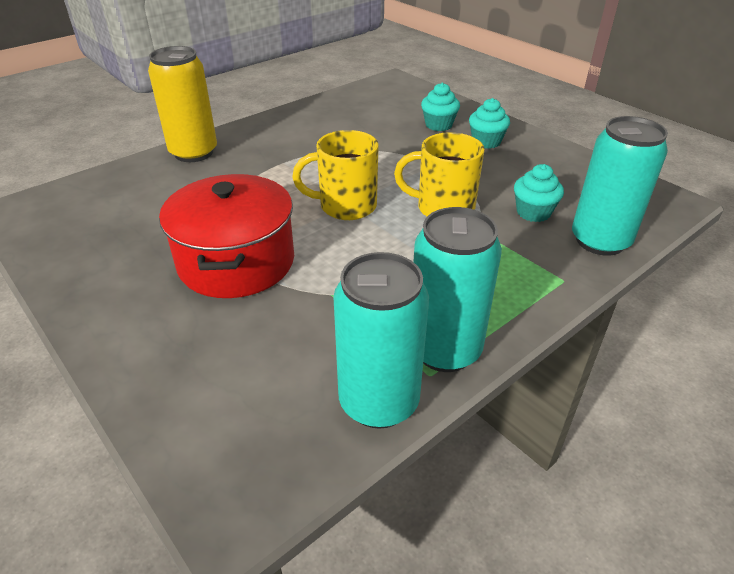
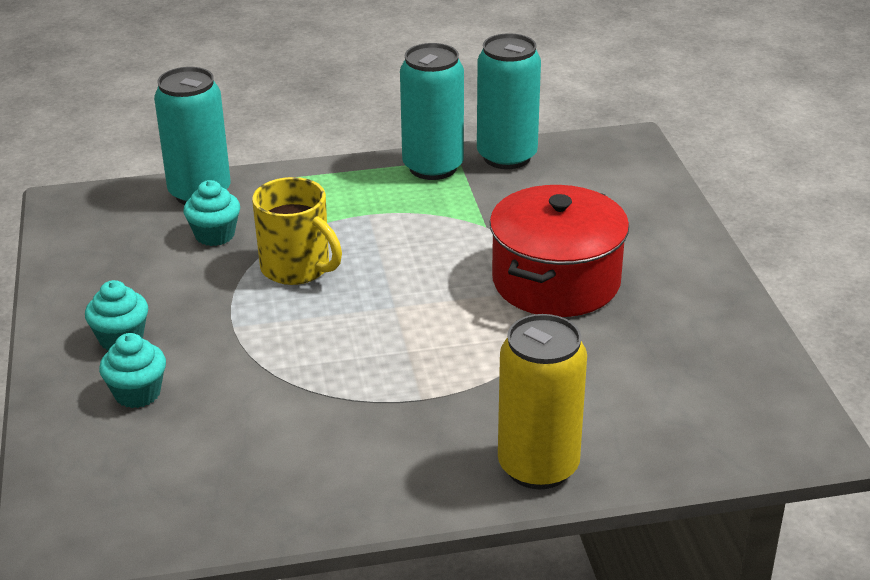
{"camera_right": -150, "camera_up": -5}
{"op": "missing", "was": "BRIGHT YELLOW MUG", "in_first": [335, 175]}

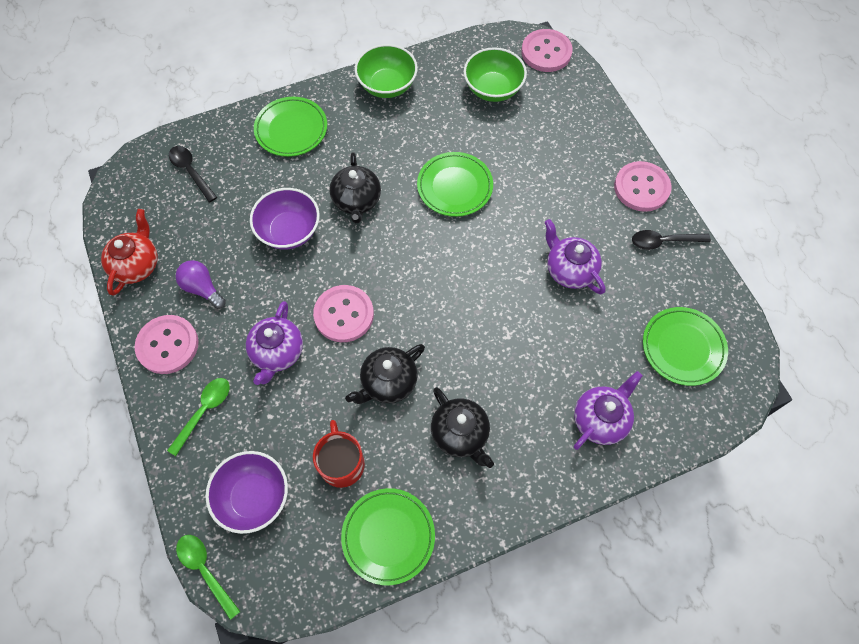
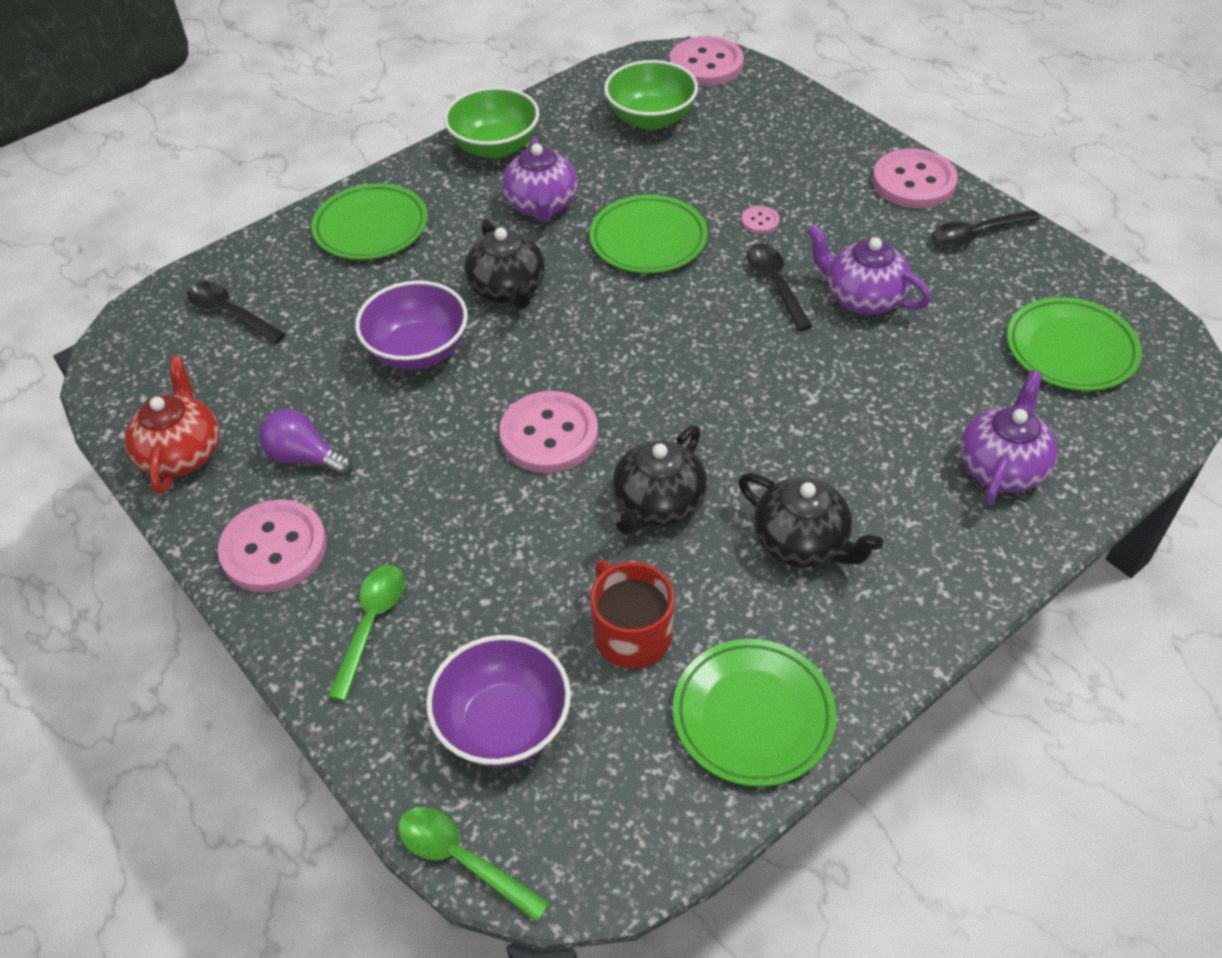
{"camera_right": -15, "camera_up": -15}
{"op": "relocated", "was": "PURPLE TEAPOT", "in_first": [274, 343], "in_second": [540, 179]}
{"op": "appeared", "now": "ROSY SHIRT BUTTON", "in_second": [760, 220]}
{"op": "appeared", "now": "JET-BLACK TEASPOON", "in_second": [780, 287]}

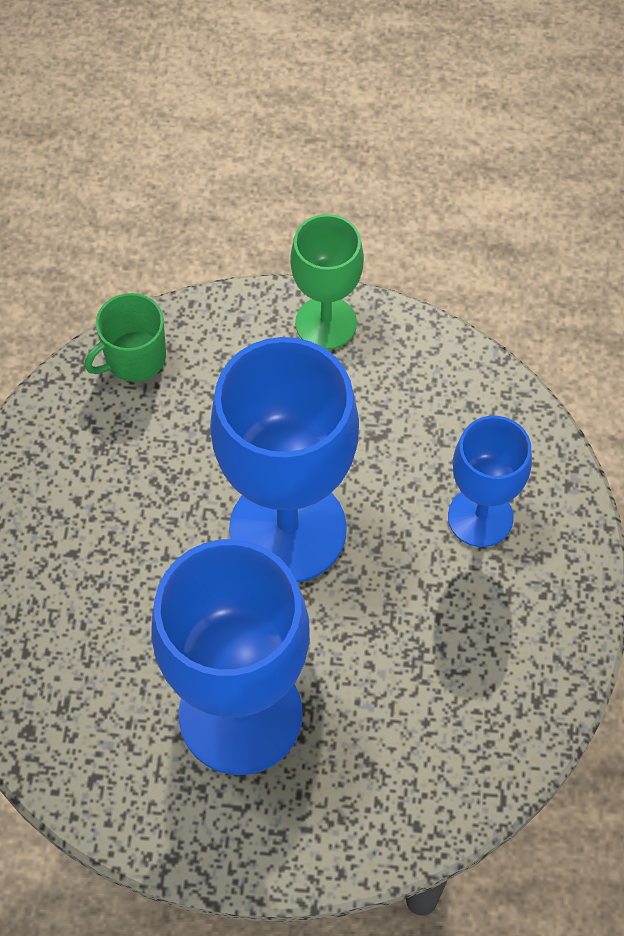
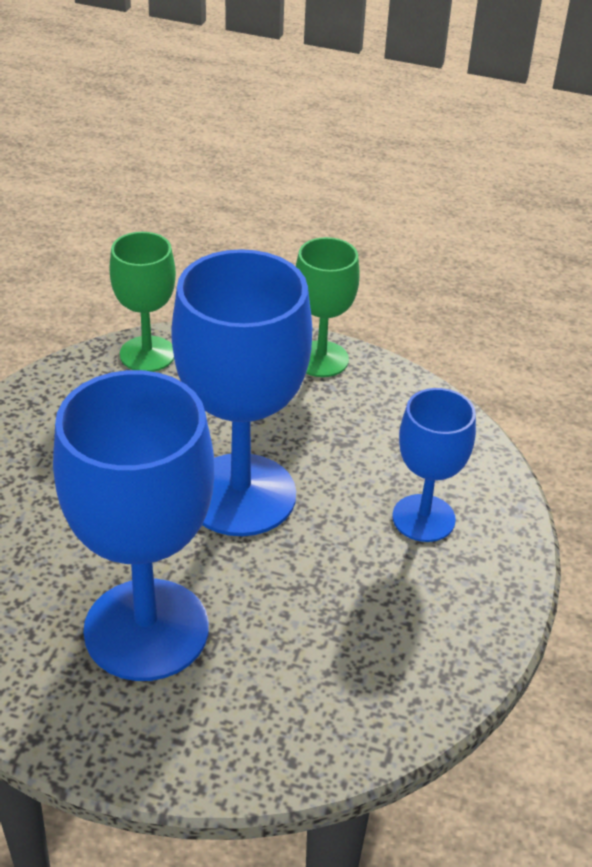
{"camera_right": 10, "camera_up": -20}
{"op": "exchanged", "was": "GREEN MUG", "now": "GREEN CHALICE", "in_first": [125, 337], "in_second": [142, 302]}

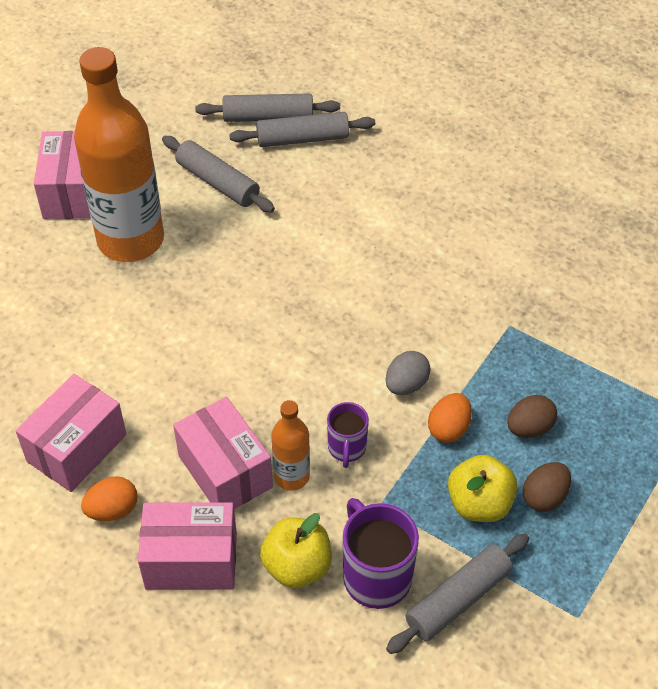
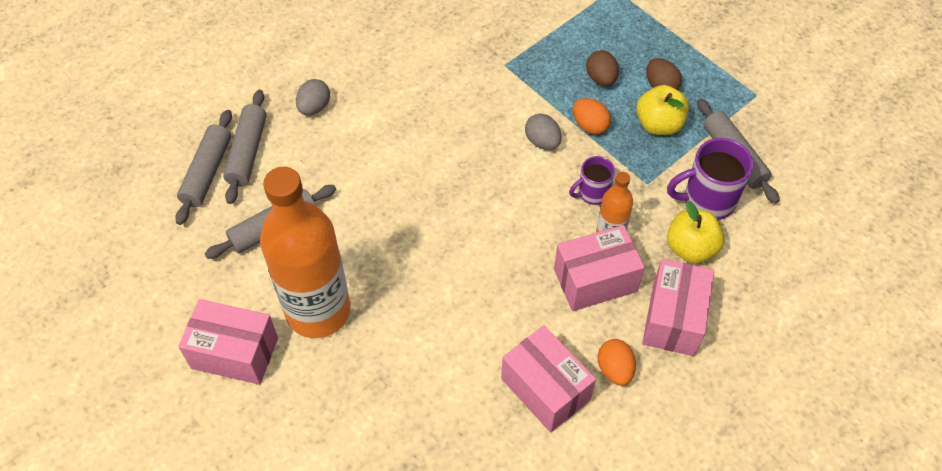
{"camera_right": -75, "camera_up": 5}
{"op": "spun", "was": "PURPLE MUG", "in_first": [348, 435], "in_second": [592, 180], "clockwise": 135}
{"op": "appeared", "now": "GRAY EGG SHAPE", "in_second": [313, 97]}

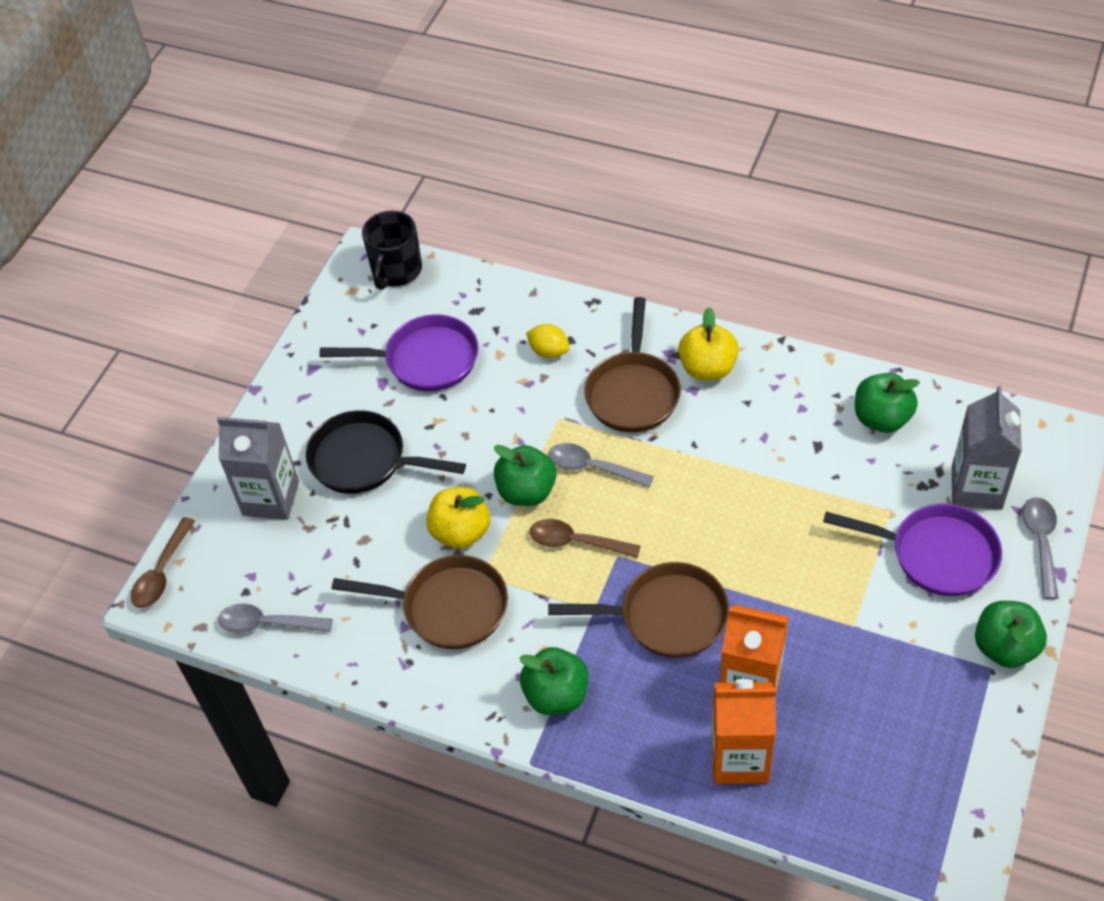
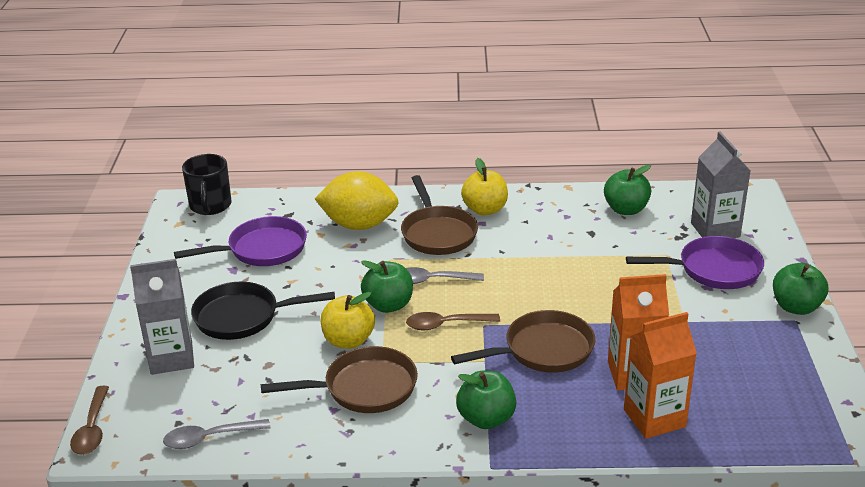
{"camera_right": -25, "camera_up": -20}
{"op": "size", "was": "BRIGHT YELLOW TOY LEMON", "in_first": [548, 341], "in_second": [357, 200], "ratio": 2.13}
{"op": "missing", "was": "GRAY TEASPOON", "in_first": [1041, 548]}

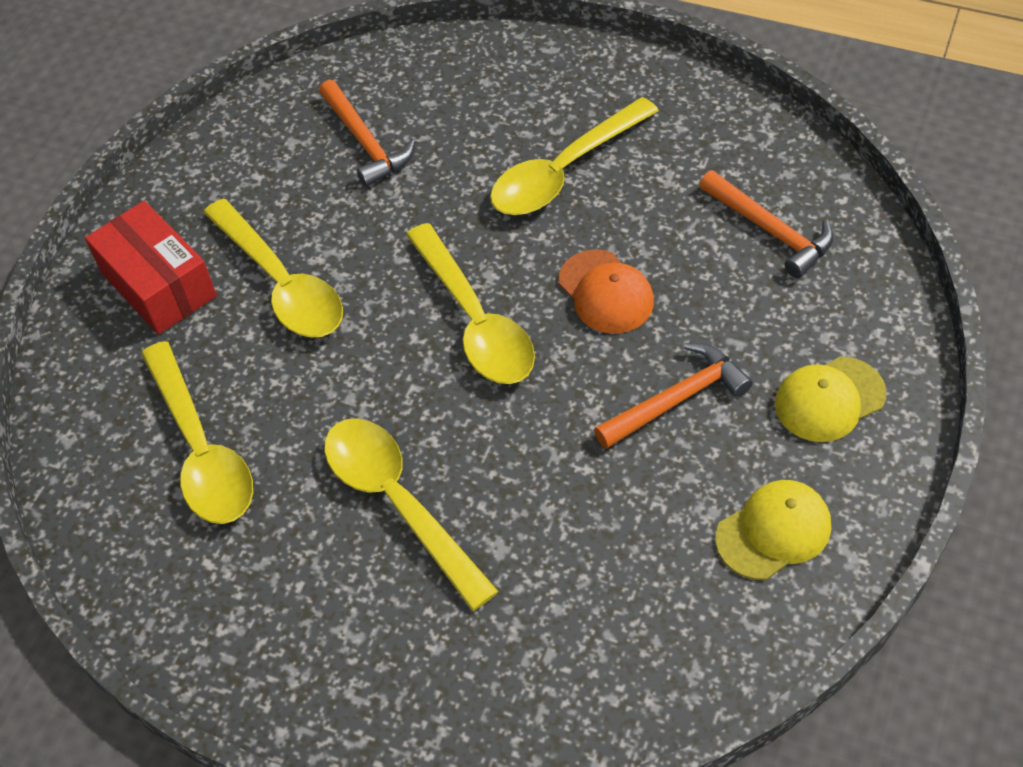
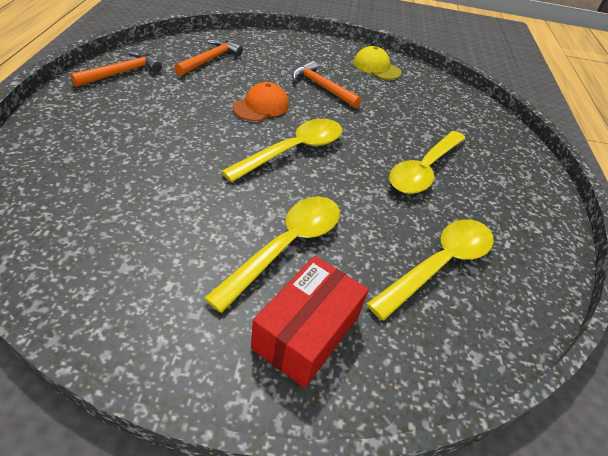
{"camera_right": -115, "camera_up": -10}
{"op": "relocated", "was": "ORANGE HAMMER", "in_first": [367, 133], "in_second": [116, 69]}
{"op": "missing", "was": "BRIGHT YELLOW TEASPOON", "in_first": [574, 156]}
{"op": "missing", "was": "BRIGHT YELLOW BASEBALL CAP", "in_first": [830, 399]}

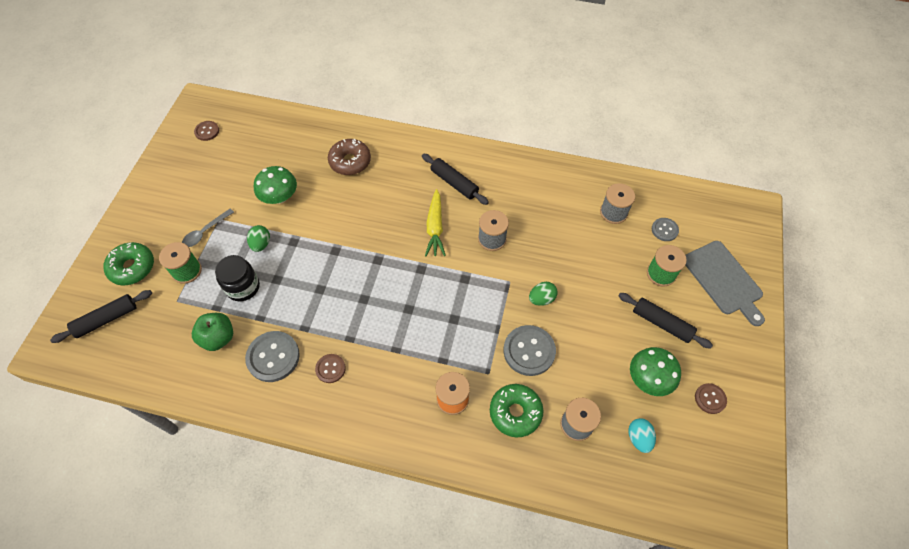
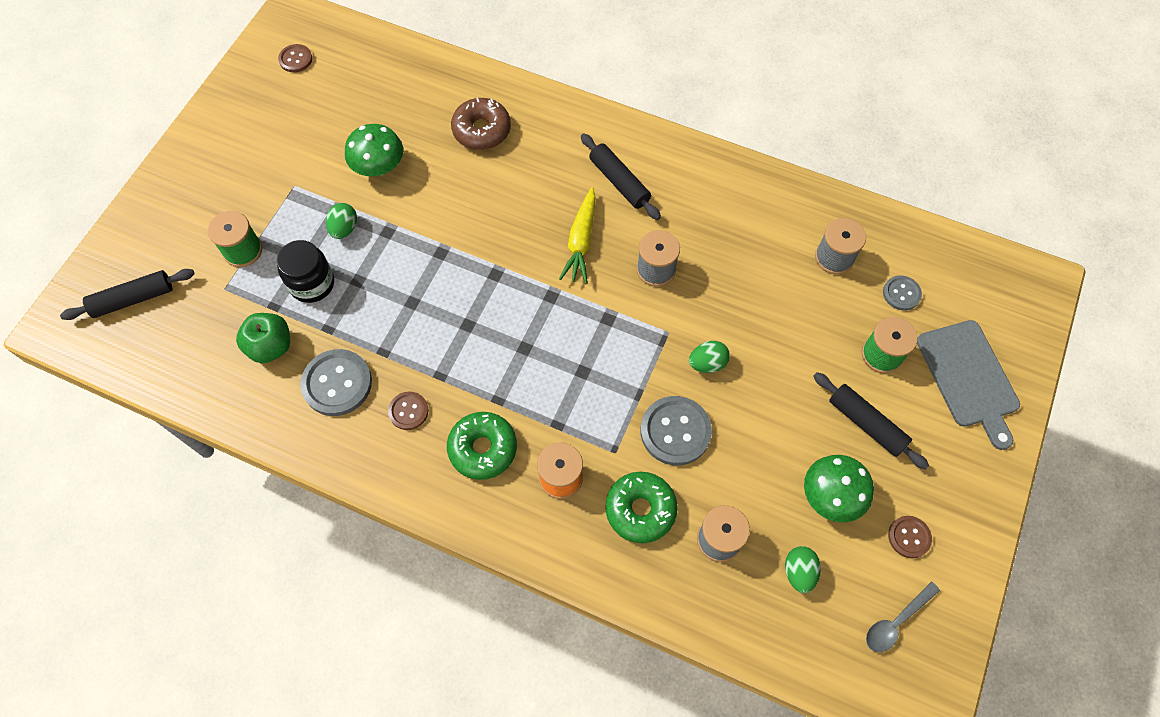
{"camera_right": 10, "camera_up": 5}
{"op": "relocated", "was": "GRAY TEASPOON", "in_first": [208, 228], "in_second": [903, 617]}
{"op": "relocated", "was": "GREEN DOUGHNUT", "in_first": [128, 263], "in_second": [482, 446]}
{"op": "colour", "was": "TURQUOISE EGG SHAPE", "now": "GREEN EGG SHAPE", "in_first": [642, 435], "in_second": [803, 569]}

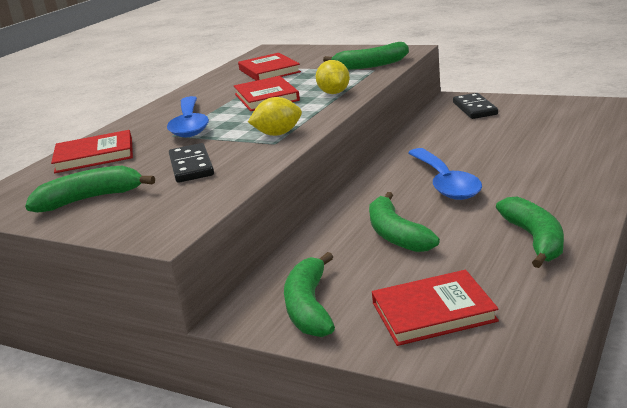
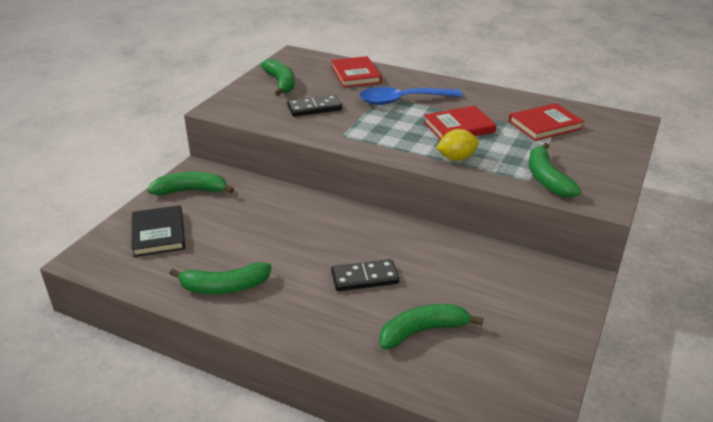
{"camera_right": 85, "camera_up": 10}
{"op": "relocated", "was": "JET-BLACK DOMINO PIECE", "in_first": [475, 106], "in_second": [365, 275]}
{"op": "missing", "was": "BRIGHT YELLOW TOY LEMON", "in_first": [275, 116]}
{"op": "missing", "was": "COBALT TEASPOON", "in_first": [445, 174]}
{"op": "relocated", "was": "GREEN BANANA FRUIT", "in_first": [404, 222], "in_second": [431, 327]}
{"op": "colour", "was": "CRIMSON HARDCOVER", "now": "JET-BLACK HARDCOVER", "in_first": [435, 308], "in_second": [158, 231]}

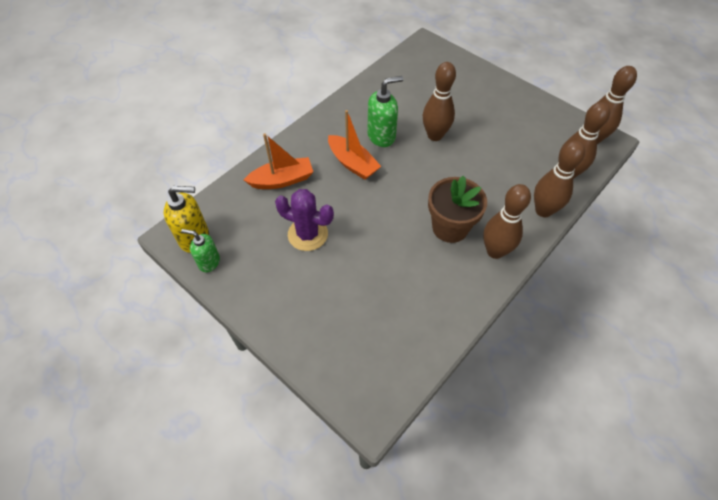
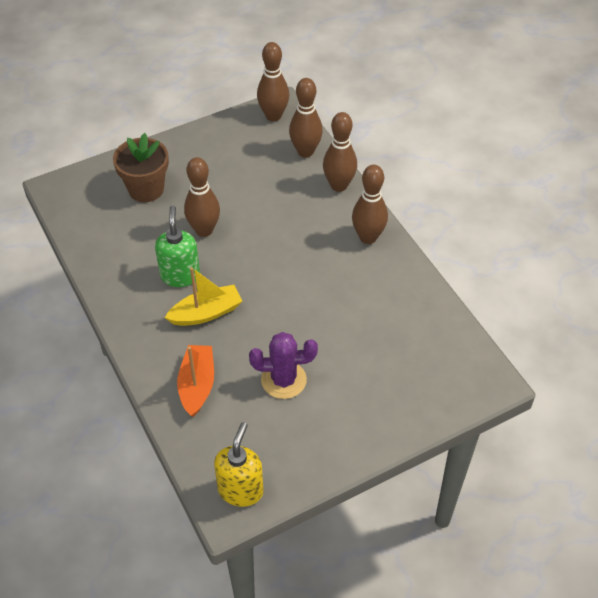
{"camera_right": -70, "camera_up": -5}
{"op": "colour", "was": "ORANGE TOY BOAT", "now": "BRIGHT YELLOW TOY BOAT", "in_first": [354, 145], "in_second": [203, 296]}
{"op": "relocated", "was": "RUSSET PLANT POT", "in_first": [457, 209], "in_second": [141, 167]}
{"op": "spun", "was": "PURPLE CACTUS", "in_first": [304, 220], "in_second": [283, 365], "clockwise": 45}
{"op": "missing", "was": "GREEN PUMP BOTTLE", "in_first": [200, 250]}

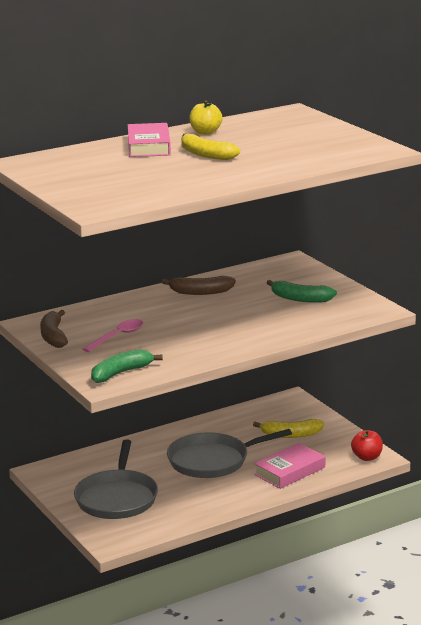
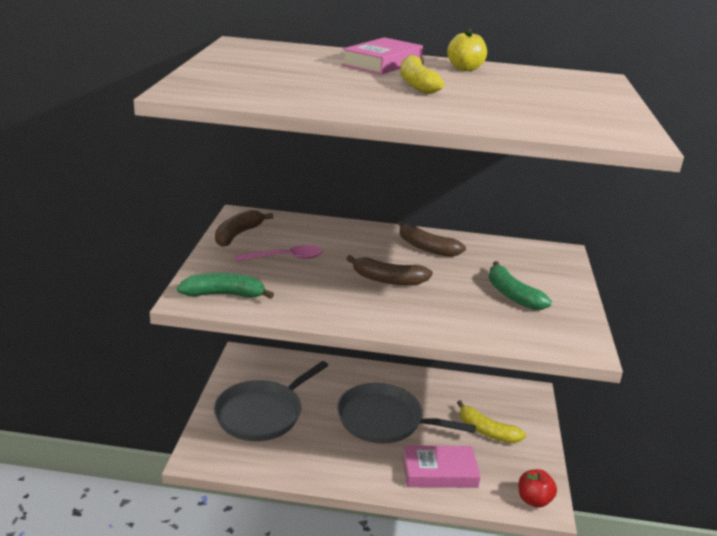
{"camera_right": 35, "camera_up": 5}
{"op": "appeared", "now": "RUSSET BANANA FRUIT", "in_second": [389, 270]}

